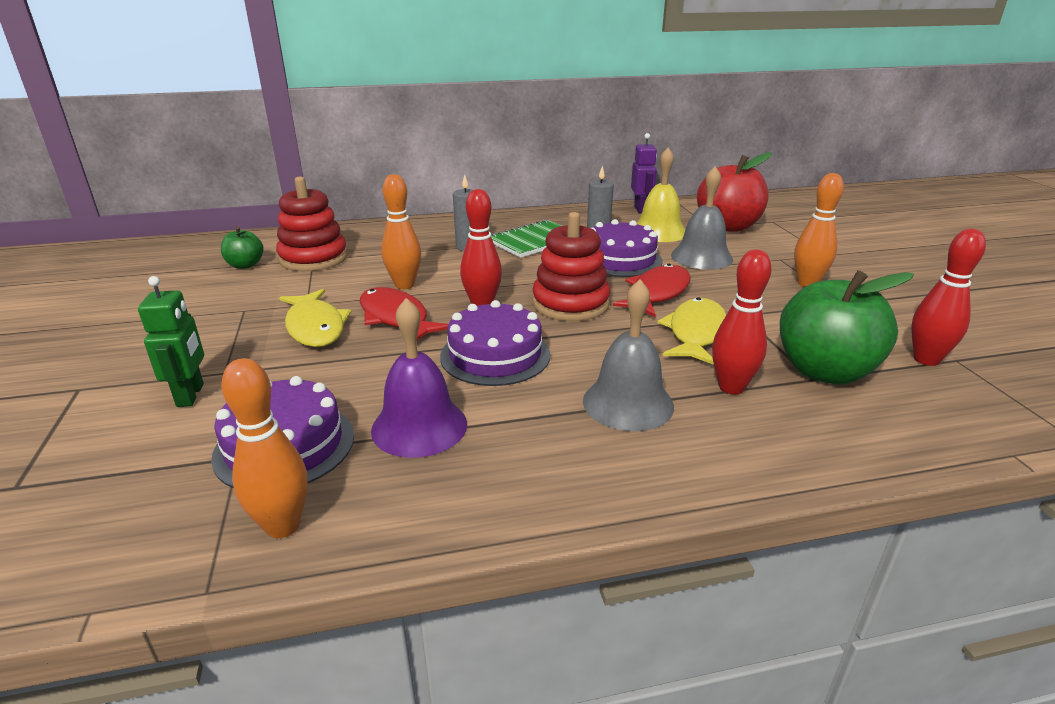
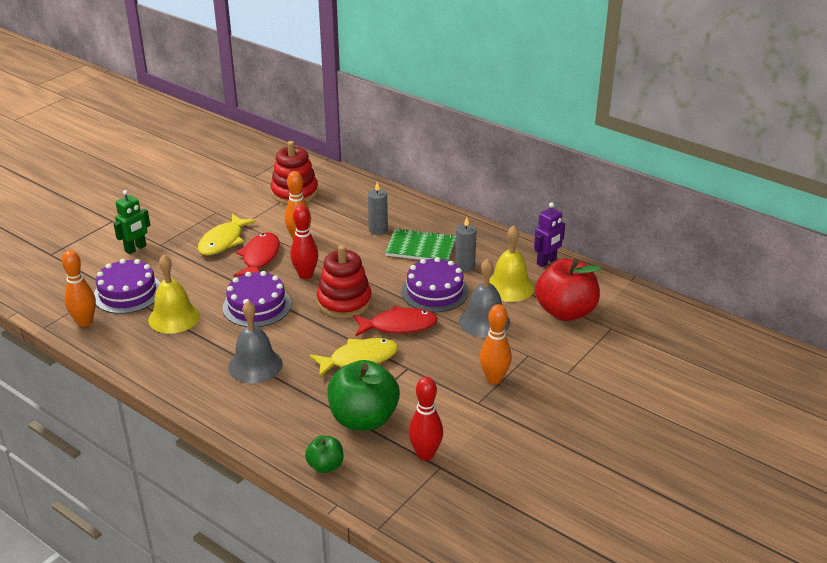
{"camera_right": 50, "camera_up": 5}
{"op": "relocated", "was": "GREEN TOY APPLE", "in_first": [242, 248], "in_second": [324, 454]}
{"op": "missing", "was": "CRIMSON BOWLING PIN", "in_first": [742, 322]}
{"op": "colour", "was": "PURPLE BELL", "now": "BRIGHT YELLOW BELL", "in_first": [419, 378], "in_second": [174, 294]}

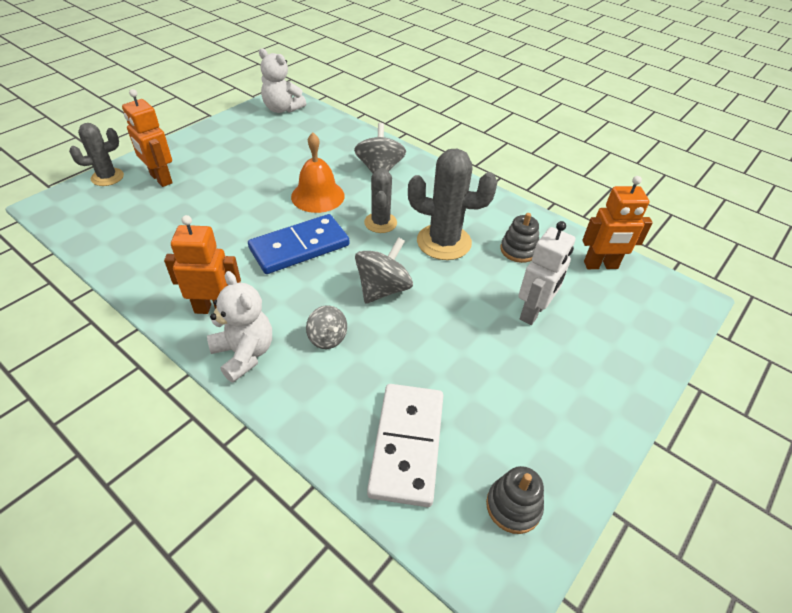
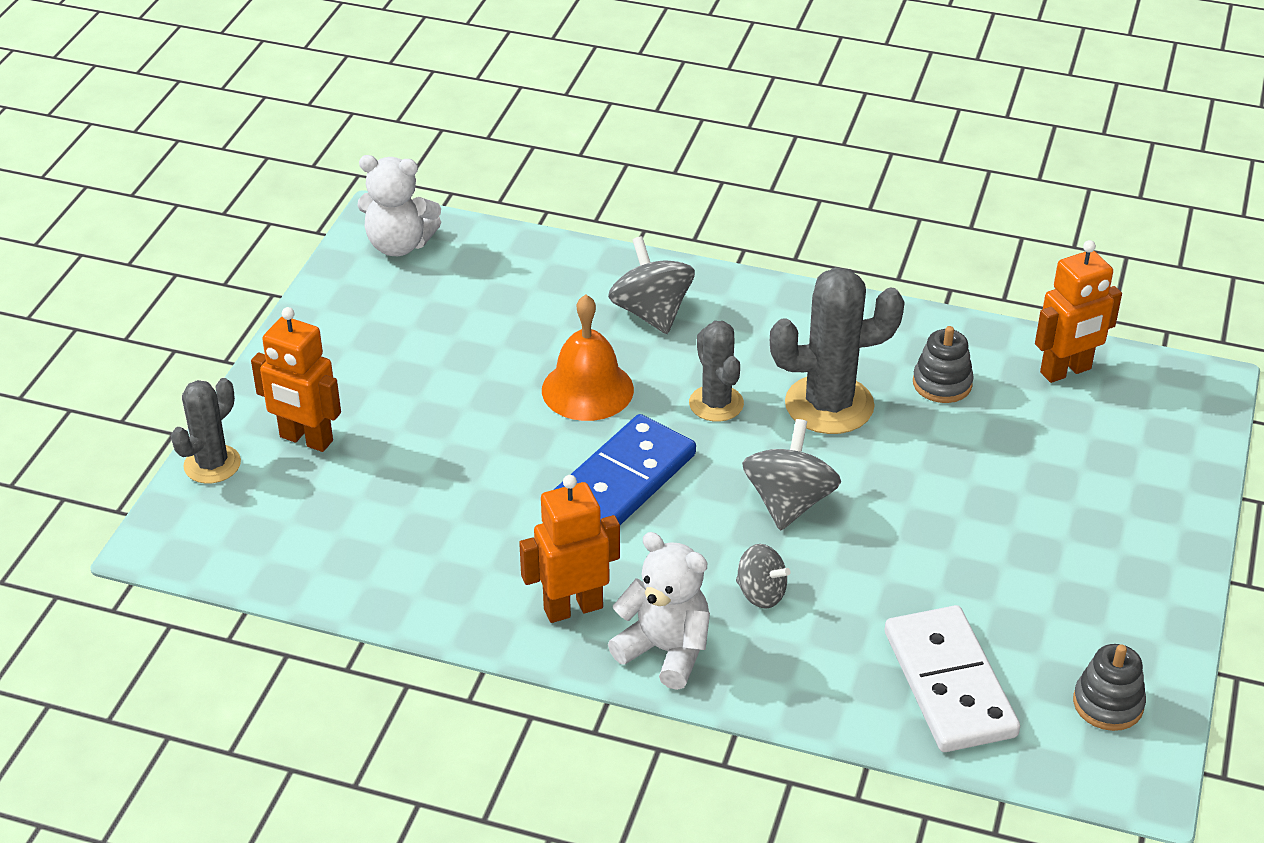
{"camera_right": -20, "camera_up": -5}
{"op": "missing", "was": "PURE WHITE TOY ROBOT", "in_first": [546, 273]}

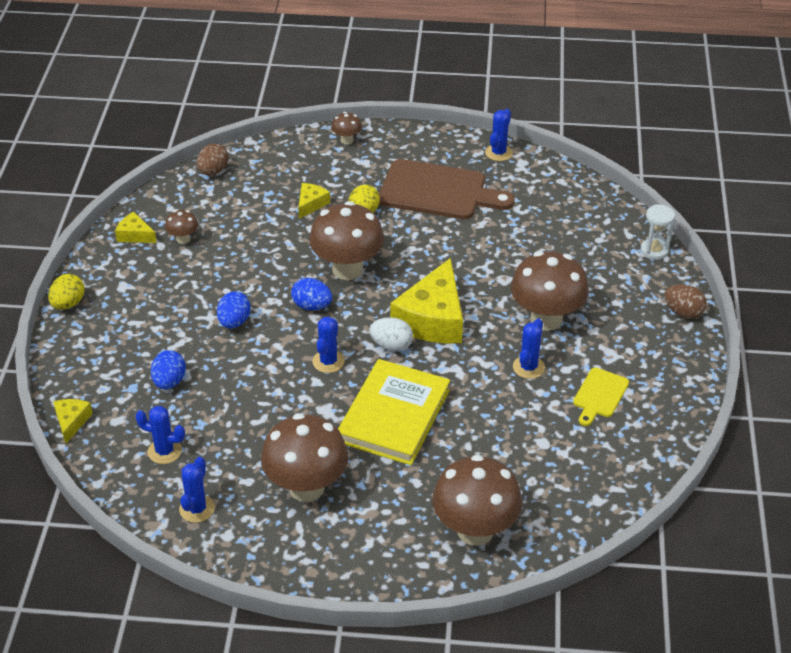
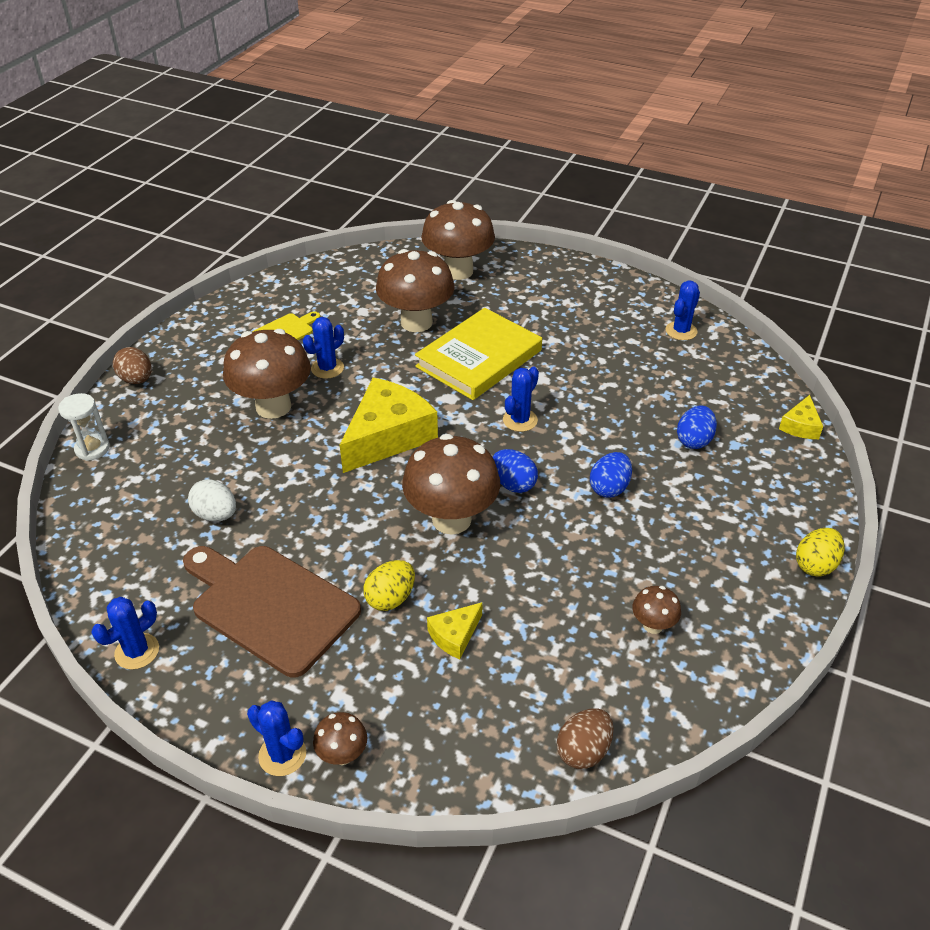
{"camera_right": -160, "camera_up": 0}
{"op": "missing", "was": "BRIGHT YELLOW CHEESE WEDGE", "in_first": [136, 227]}
{"op": "relocated", "was": "PURE WHITE EGG SHAPE", "in_first": [391, 334], "in_second": [212, 500]}
{"op": "relocated", "was": "COBALT CACTUS", "in_first": [160, 435], "in_second": [276, 738]}
{"op": "relocated", "was": "RUSSET MUSHROOM", "in_first": [304, 457], "in_second": [415, 290]}

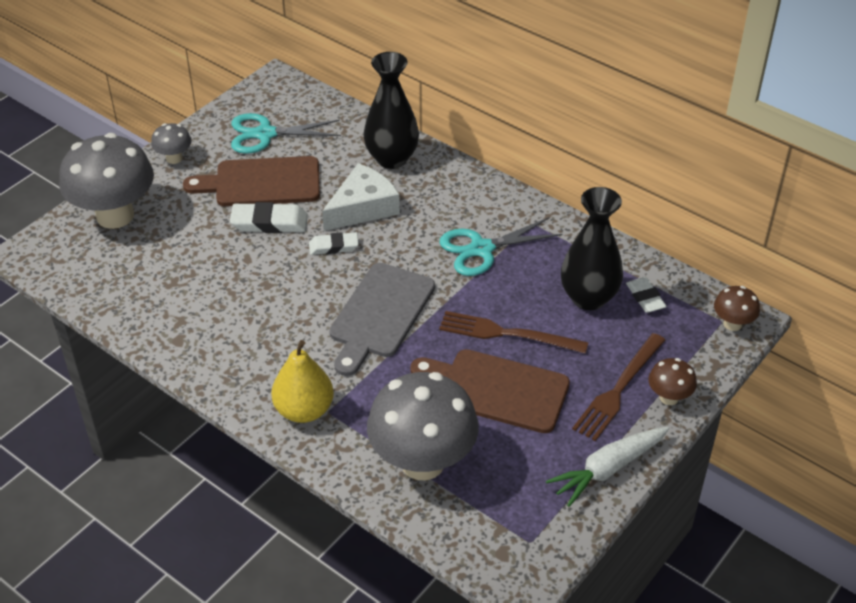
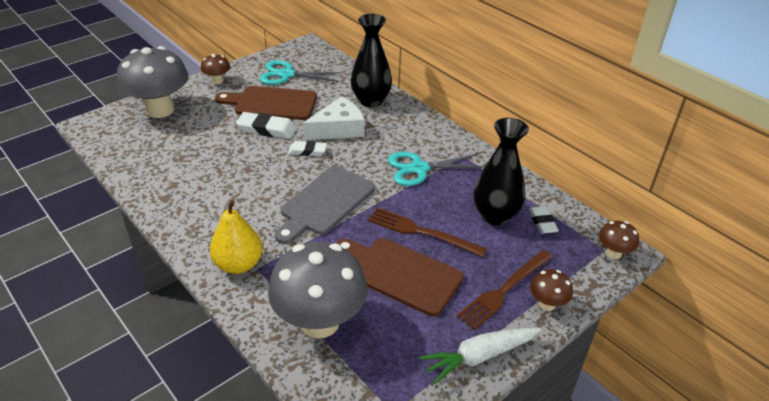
{"camera_right": 10, "camera_up": -5}
{"op": "colour", "was": "GRAY MUSHROOM", "now": "RUSSET MUSHROOM", "in_first": [171, 143], "in_second": [215, 69]}

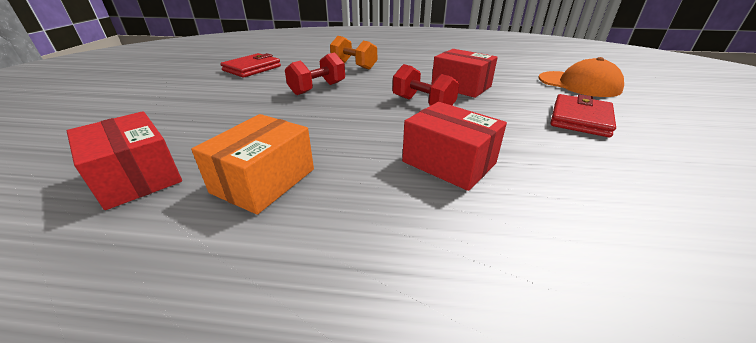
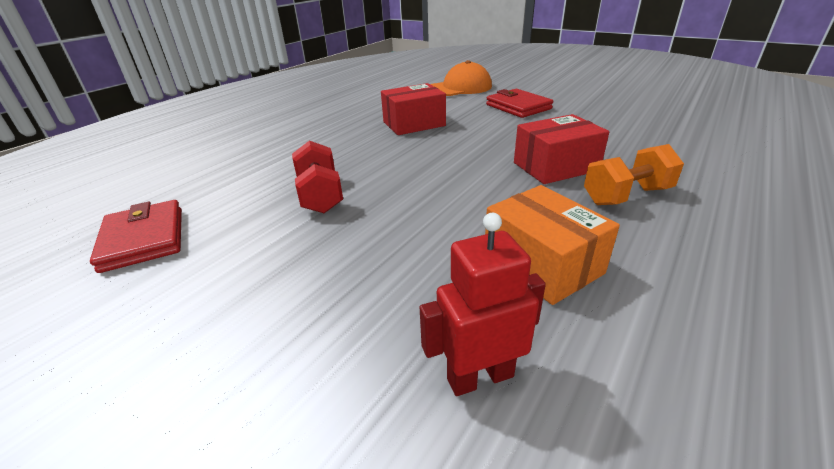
{"camera_right": -60, "camera_up": 0}
{"op": "relocated", "was": "ORANGE DUMBBELL", "in_first": [353, 53], "in_second": [634, 174]}
{"op": "missing", "was": "CRIMSON DUMBBELL", "in_first": [426, 85]}
{"op": "exchanged", "was": "CRIMSON PARCEL", "now": "CRIMSON TOY ROBOT", "in_first": [124, 160], "in_second": [483, 304]}

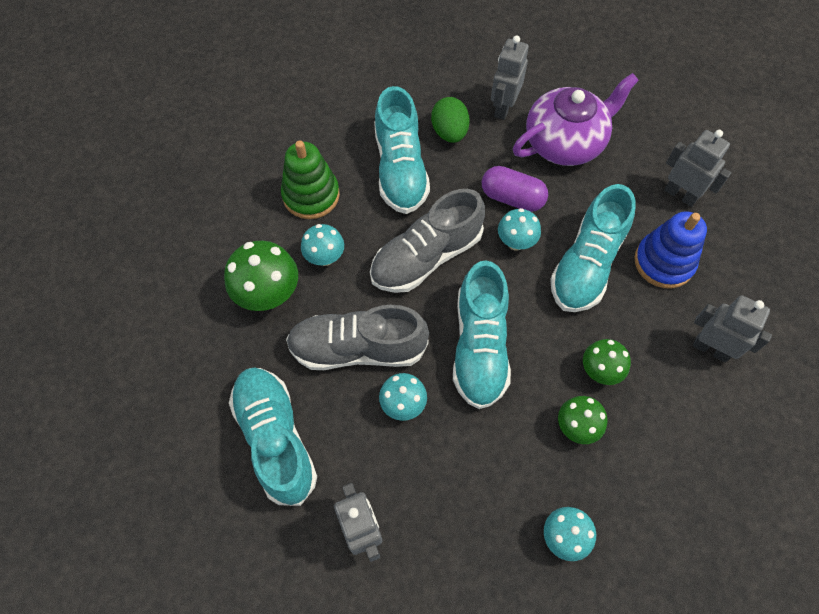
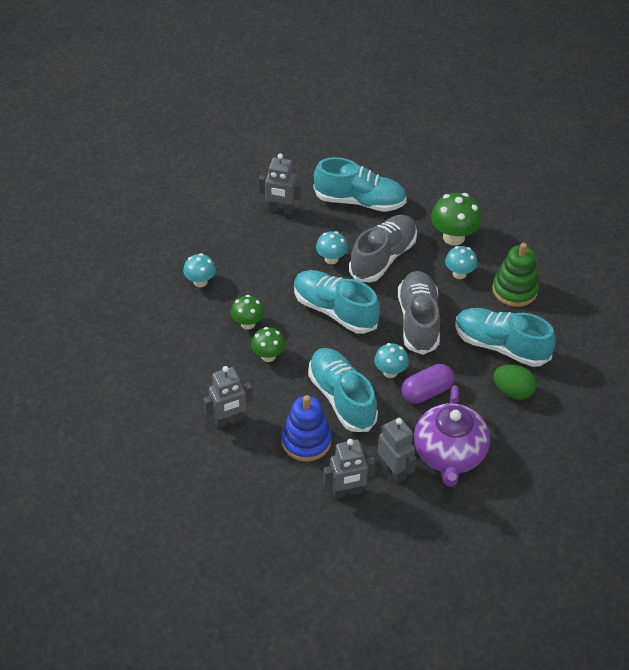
{"camera_right": 125, "camera_up": -15}
{"op": "relocated", "was": "GRAY TOY ROBOT", "in_first": [510, 77], "in_second": [397, 450]}

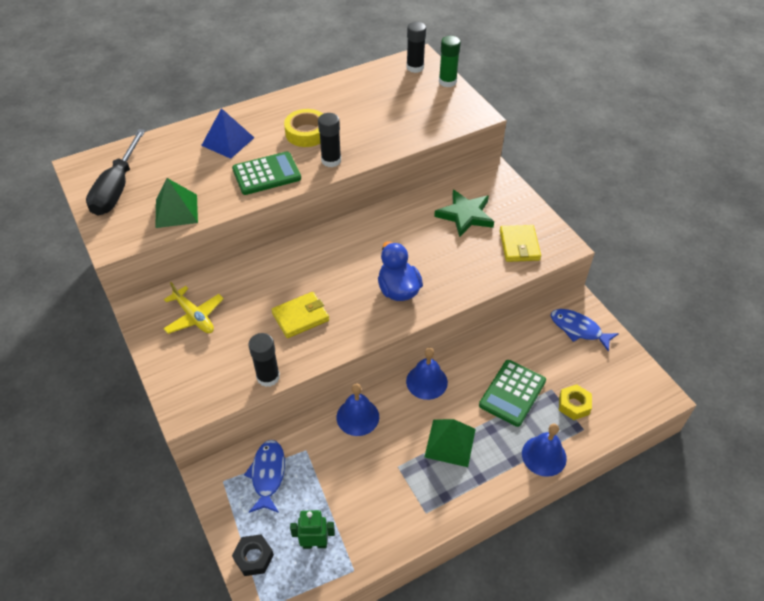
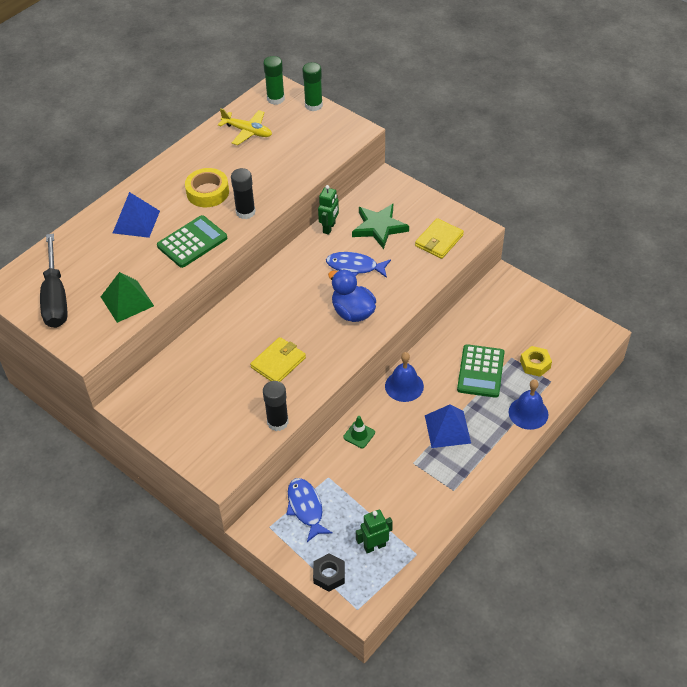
{"camera_right": -20, "camera_up": 0}
{"op": "colour", "was": "JET-BLACK GLUE STICK", "now": "GREEN GLUE STICK", "in_first": [416, 47], "in_second": [274, 80]}
{"op": "spun", "was": "BRIGHT YELLOW BILLFOLD", "in_first": [520, 243], "in_second": [439, 238], "clockwise": 60}
{"op": "relocated", "was": "BRIGHT YELLOW AEROPLANE", "in_first": [193, 308], "in_second": [245, 126]}
{"op": "relocated", "was": "COBALT FISH FIGURE", "in_first": [585, 330], "in_second": [358, 265]}
{"op": "exchanged", "was": "COBALT BELL", "now": "GREEN TRAFFIC CONE", "in_first": [358, 410], "in_second": [359, 432]}
{"op": "colour", "was": "GREEN SOLID PYRAMID", "now": "COBALT SOLID PYRAMID", "in_first": [450, 443], "in_second": [448, 426]}
{"op": "appeared", "now": "GREEN TOY ROBOT", "in_second": [328, 210]}

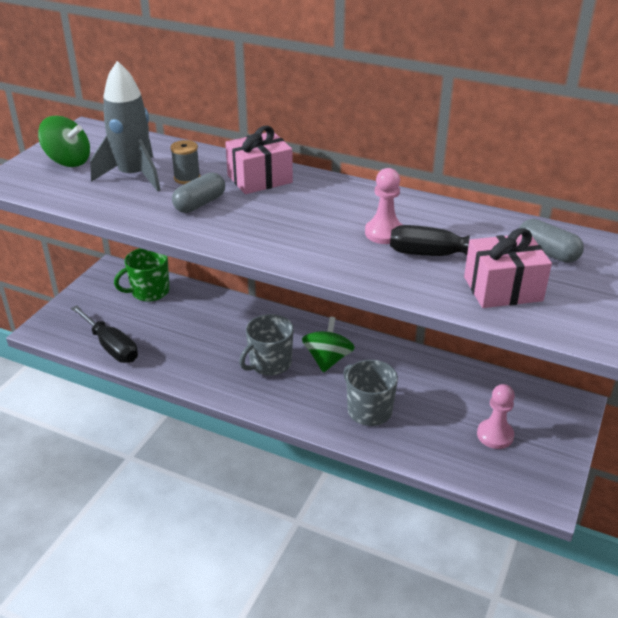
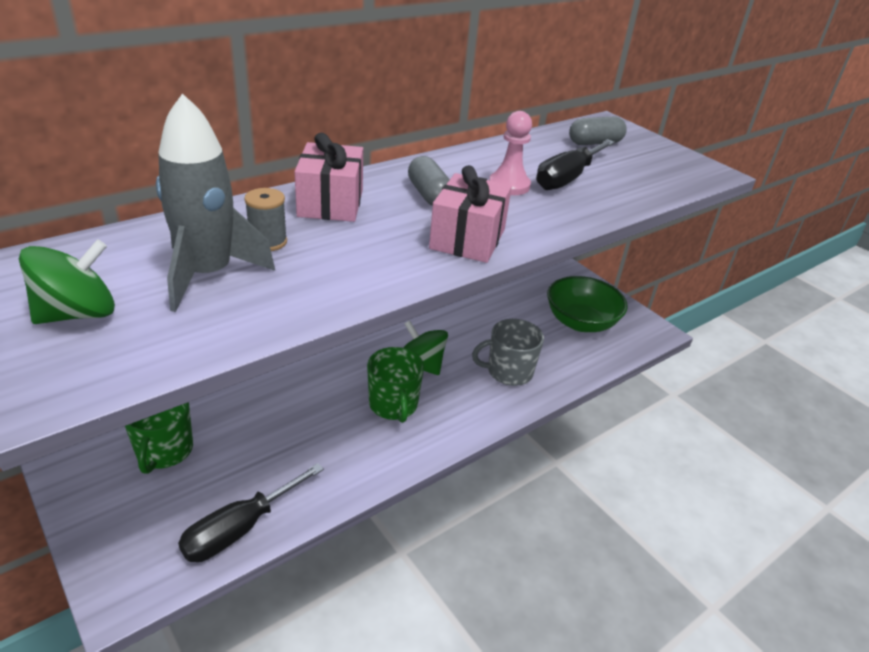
{"camera_right": -65, "camera_up": 0}
{"op": "relocated", "was": "GRAY PILL", "in_first": [198, 192], "in_second": [429, 181]}
{"op": "relocated", "was": "ROSY WRAPPED GIFT", "in_first": [508, 268], "in_second": [470, 214]}
{"op": "spun", "was": "JET-BLACK SCREWDRIVER", "in_first": [104, 334], "in_second": [251, 512], "clockwise": 150}
{"op": "colour", "was": "GRAY MUG", "now": "GREEN MUG", "in_first": [266, 345], "in_second": [395, 385]}
{"op": "exchanged", "was": "ROSY GAME PAWN", "now": "GREEN DEEP DISH", "in_first": [496, 416], "in_second": [587, 304]}

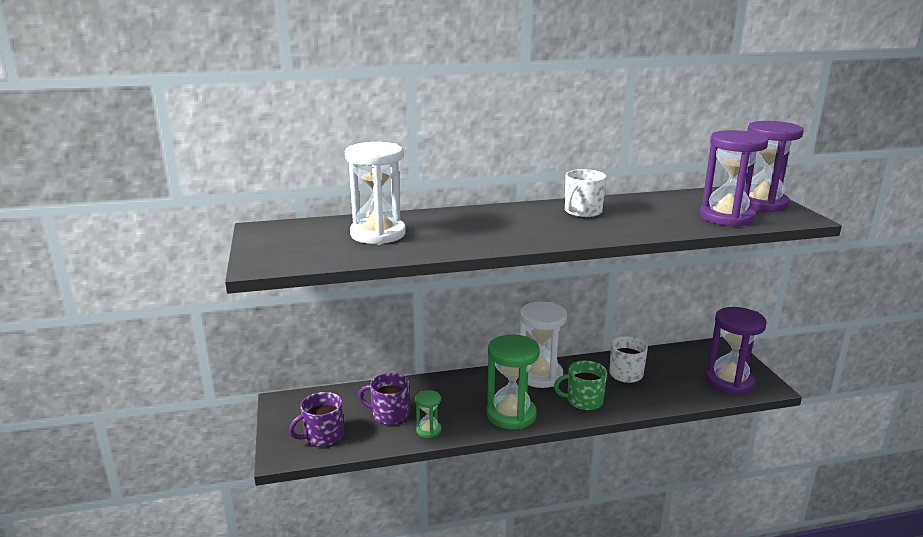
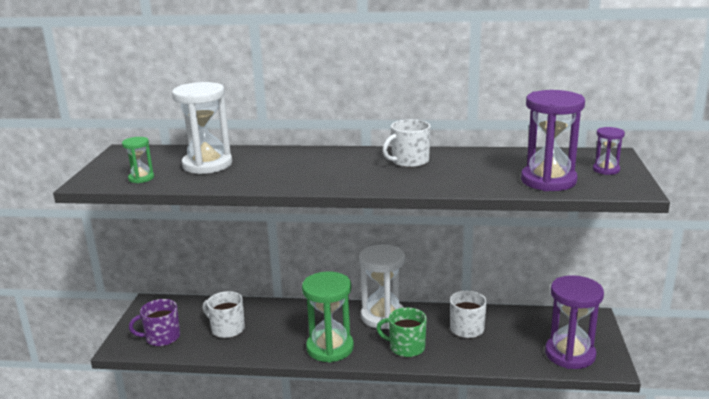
{"camera_right": 20, "camera_up": 0}
{"op": "size", "was": "PURPLE SAND TIMER", "in_first": [775, 166], "in_second": [609, 151], "ratio": 0.49}
{"op": "colour", "was": "PURPLE MUG", "now": "PURE WHITE MUG", "in_first": [384, 399], "in_second": [224, 314]}
{"op": "relocated", "was": "GREEN SAND TIMER", "in_first": [428, 414], "in_second": [138, 160]}

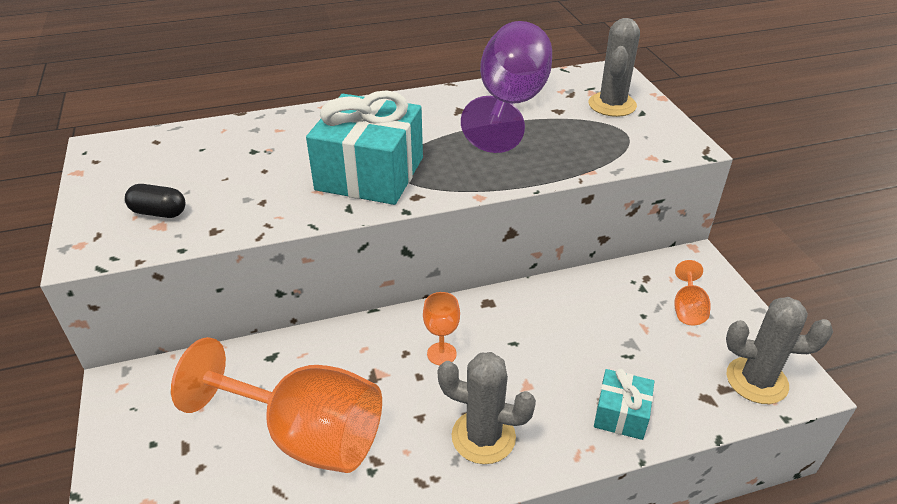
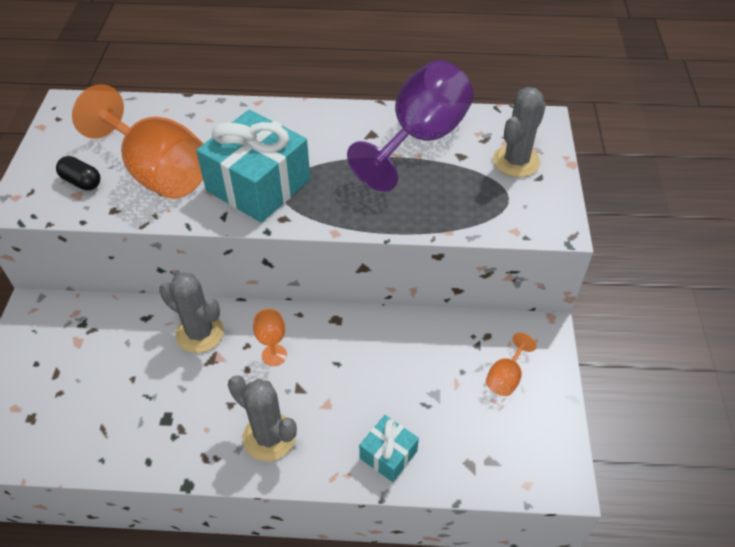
{"camera_right": 20, "camera_up": 10}
{"op": "relocated", "was": "GRAY CACTUS", "in_first": [779, 350], "in_second": [191, 312]}
{"op": "relocated", "was": "ORANGE CHALICE", "in_first": [276, 405], "in_second": [138, 141]}

